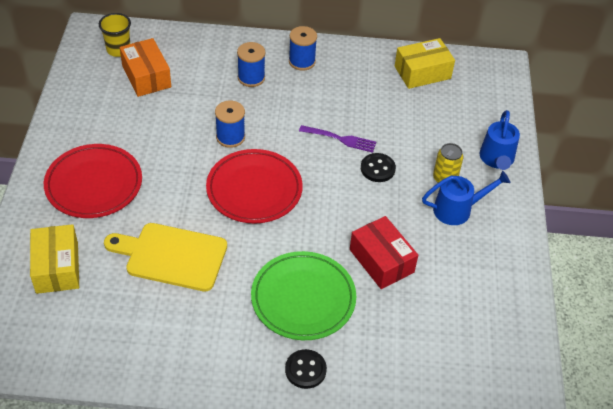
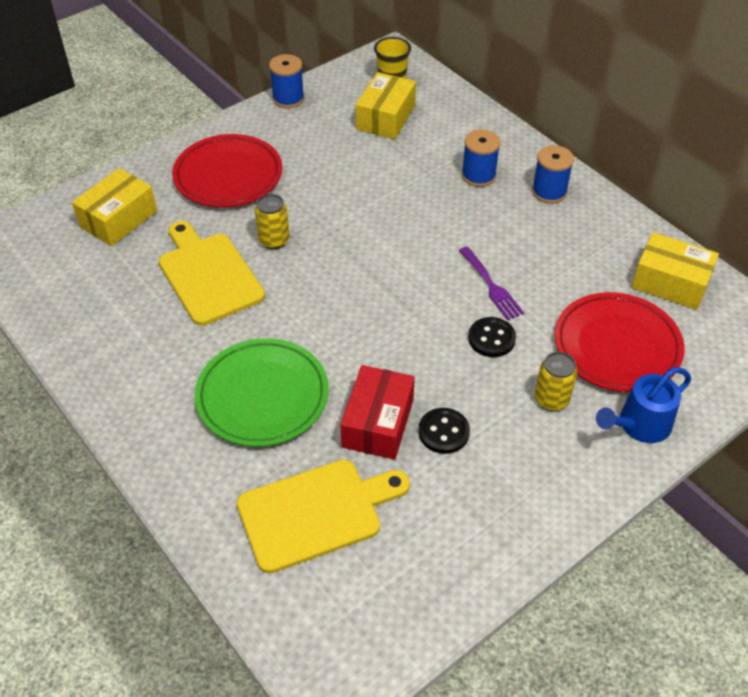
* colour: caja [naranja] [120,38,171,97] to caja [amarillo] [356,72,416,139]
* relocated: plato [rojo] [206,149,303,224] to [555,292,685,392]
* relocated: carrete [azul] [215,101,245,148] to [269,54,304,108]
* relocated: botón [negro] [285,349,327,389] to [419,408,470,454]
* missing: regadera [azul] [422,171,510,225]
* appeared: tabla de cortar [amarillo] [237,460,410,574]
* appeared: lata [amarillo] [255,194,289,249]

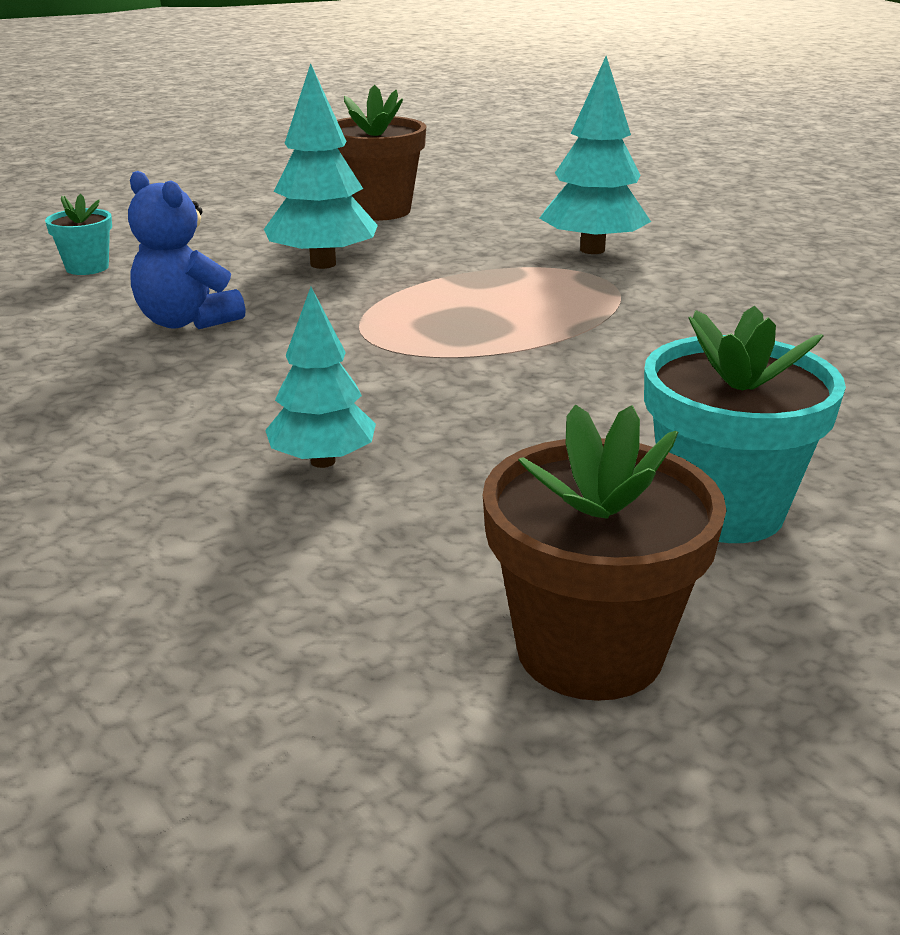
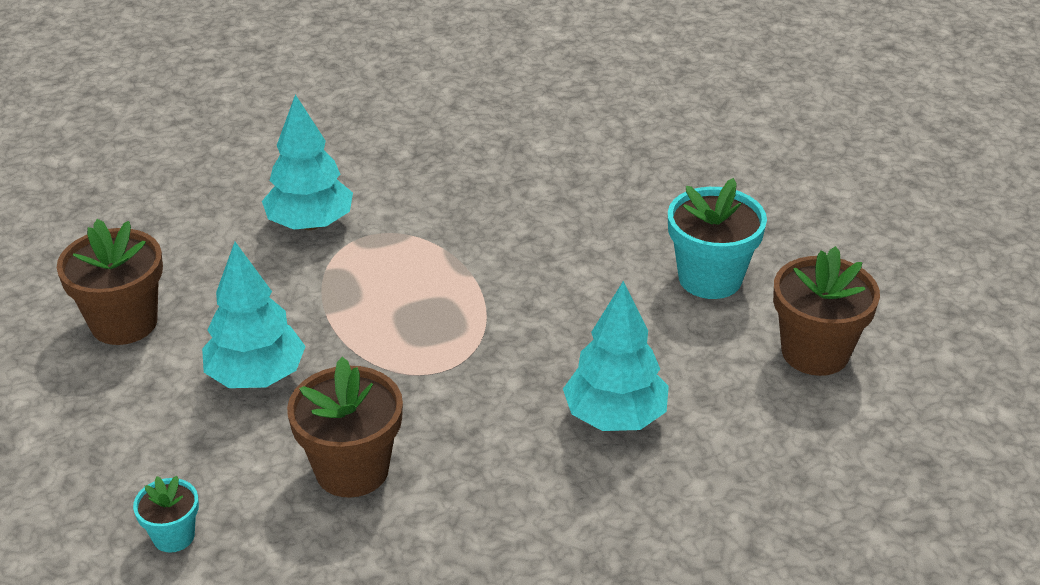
* exchanged: osito [azul] [128,171,245,329] to maceta [marrón] [287,357,403,498]
* size: árbol [turquesa] [265,287,376,468] = [563,281,669,431] x1.52

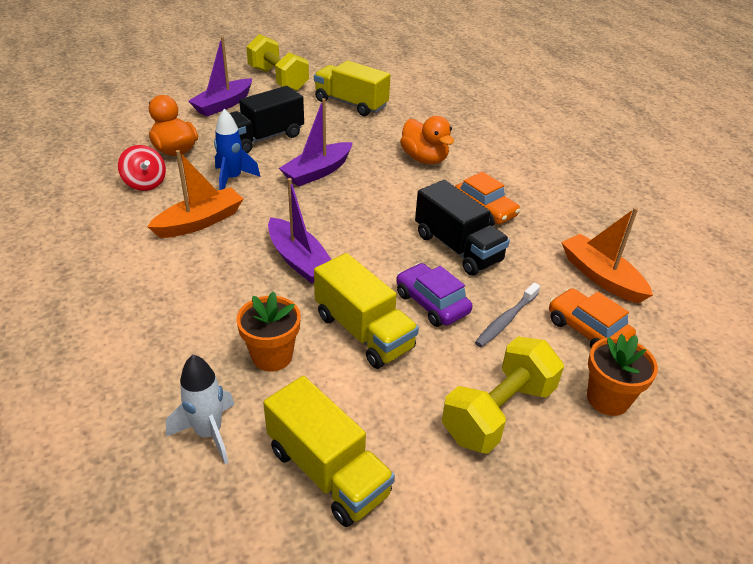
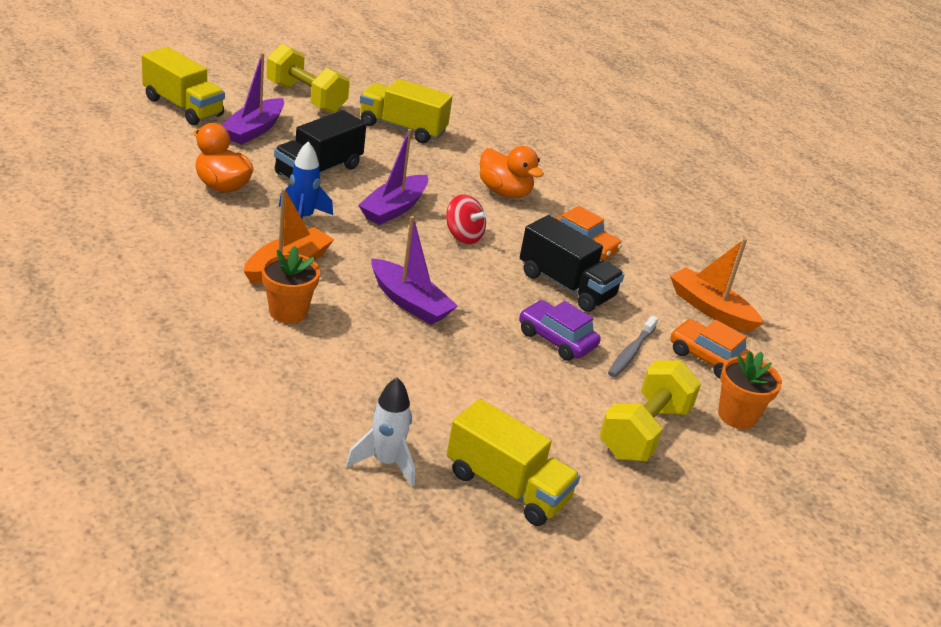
* relocated: peonza [rojo] [118,145,166,191] to [446,194,487,244]
* relocated: maceta [naranja] [236,291,301,372] to [261,246,320,324]
* relocated: camión [amarillo] [314,253,419,369] to [142,47,225,125]

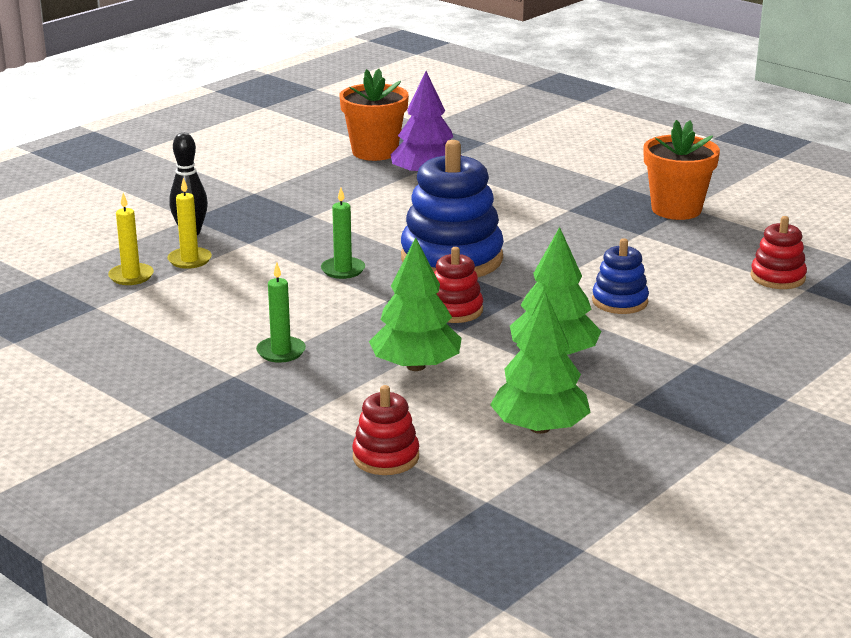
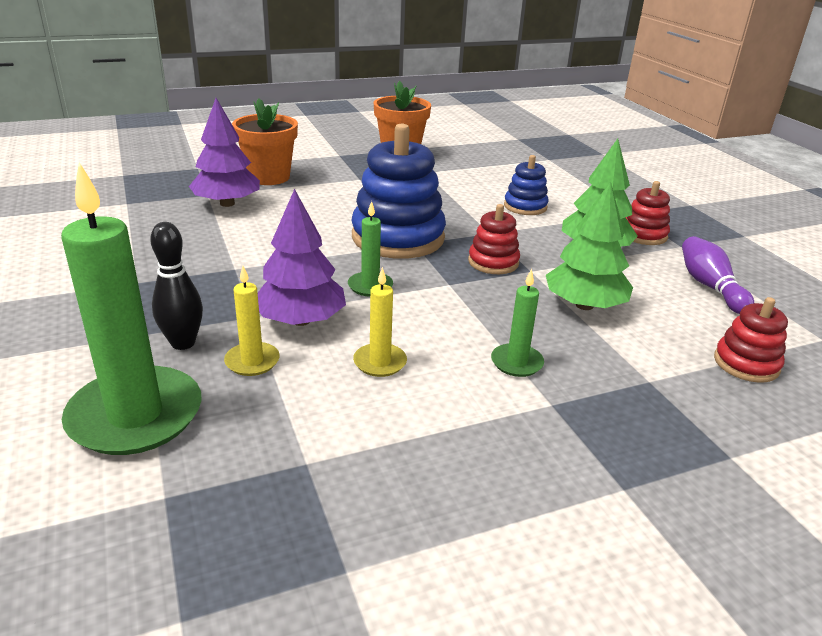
* relocated: vela [amarillo] [108,193,154,285] to [353,267,407,377]
* relocated: maceta [naranja] [339,69,409,161] to [232,98,298,185]
* exchanged: árbol [verde] [490,292,591,434] to bolo [morado] [682,236,754,314]
* relocated: juguete apilable [rojo] [750,216,807,289] to [626,181,670,245]
* appeared: vela [verde] [61,162,202,455]
* appeared: árbol [morado] [258,189,346,326]

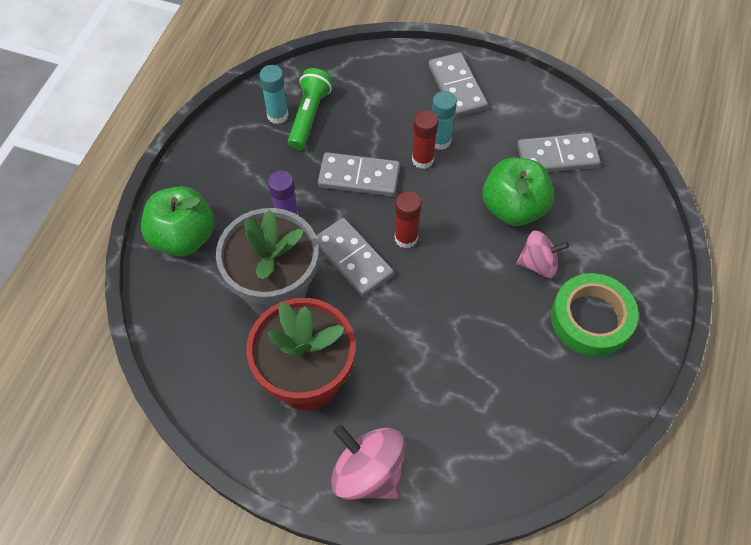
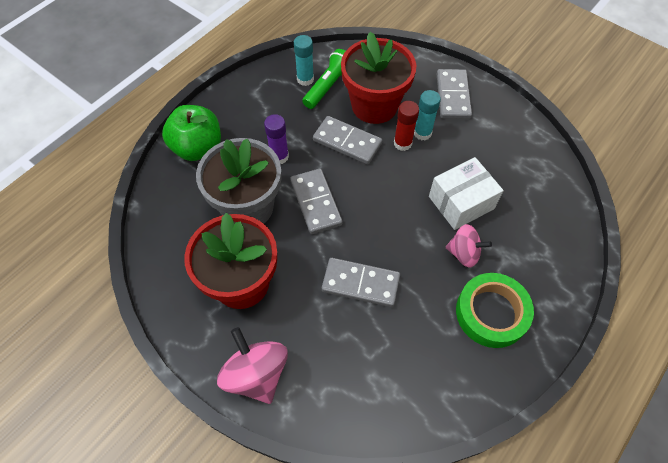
* missing: barra de pegamento [rojo] [395,191,421,248]
* exchanged: manzana [verde] [482,157,554,226] to caja [blanco] [429,157,504,230]
* relocated: ficha de dominó [gris] [517,133,600,172] to [322,258,400,307]
* appeared: maceta [rojo] [341,32,416,124]

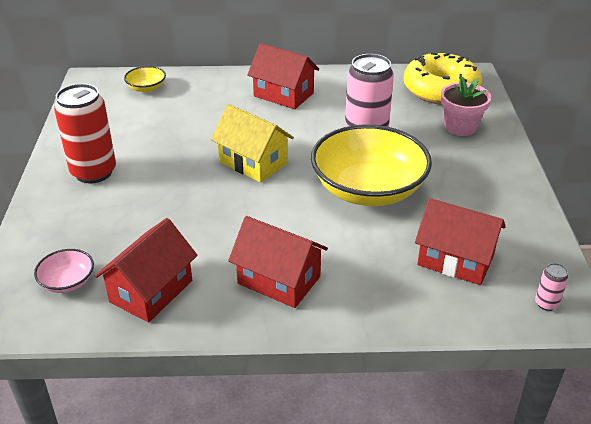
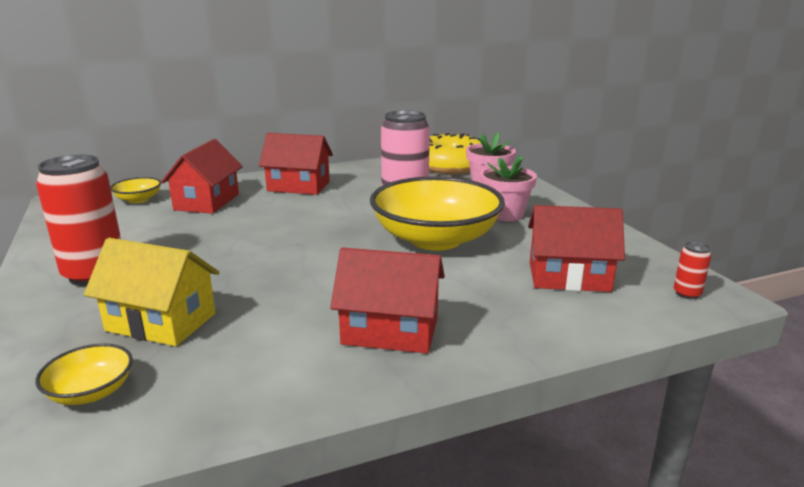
* colour: cuenco [rosa] [34,249,94,293] to cuenco [amarillo] [35,343,133,405]
* relocated: casa [rojo] [95,218,198,322] to [161,139,243,214]
* relocated: casa [amarillo] [211,104,294,183] to [84,238,220,346]
* colour: lata [rosa] [535,263,568,311] to lata [rojo] [674,242,711,299]
* appeared: maceta [rosa] [480,155,537,221]

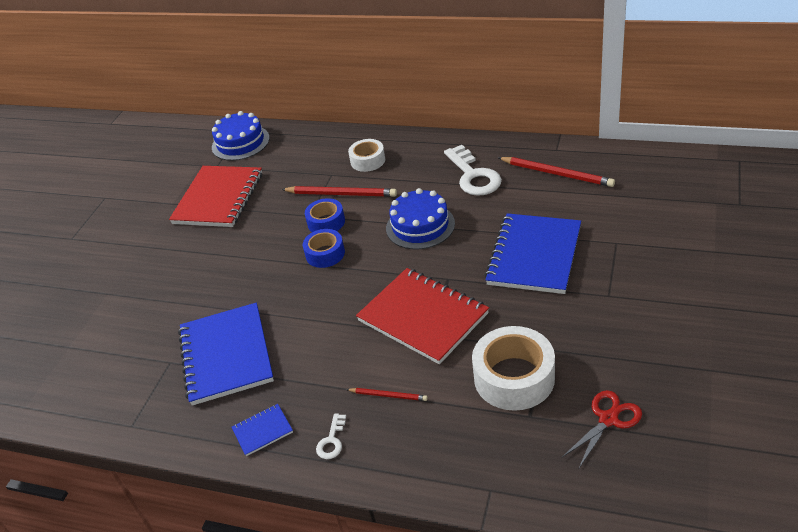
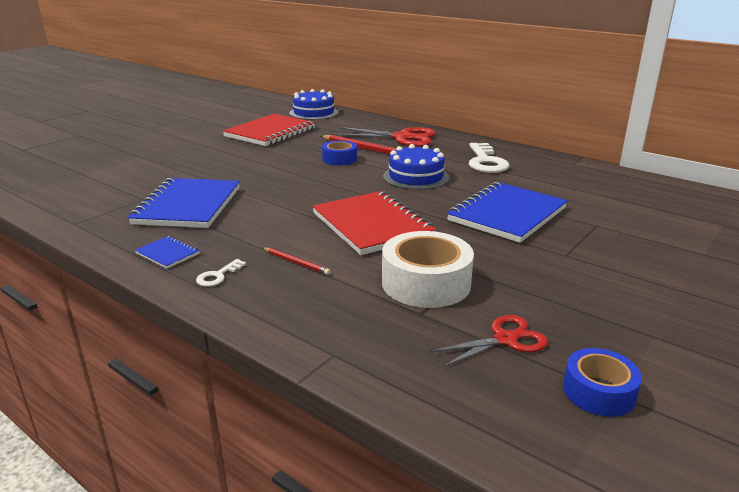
* spun: cuaderno [azul] [232,404,293,456] = [135,236,200,269] 45 degrees clockwise
* relocated: cinta adhesiva [azul] [303,229,345,268] to [563,348,642,417]
* exchanged: cinta adhesiva [blanco] [348,139,385,172] to tijeras [rojo] [333,127,436,147]
* missing: lápiz [rojo] [498,157,615,187]

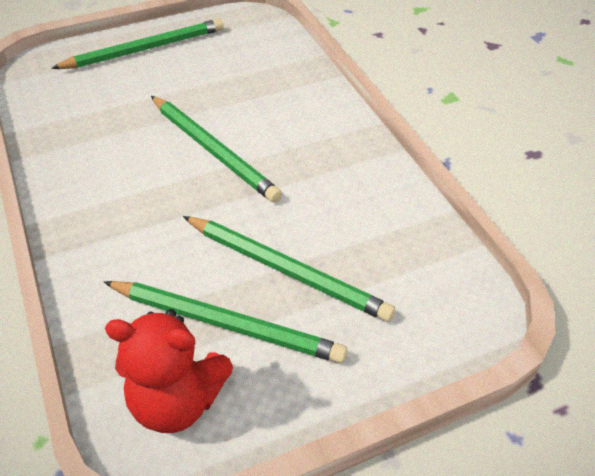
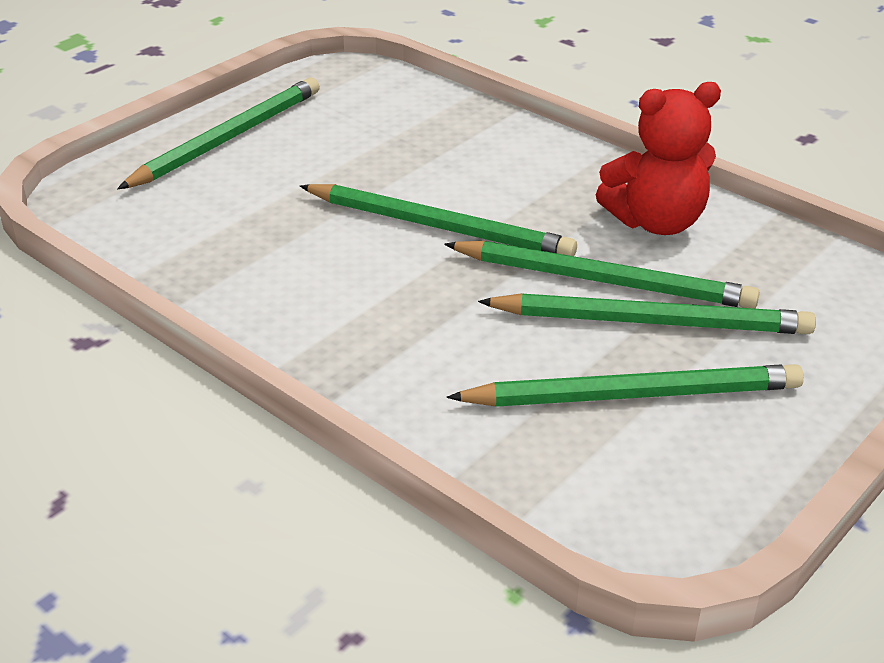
* relocated: osito [rojo] [105,309,233,433] to [596,82,721,235]
* appeared: lápiz [verde] [444,241,760,309]

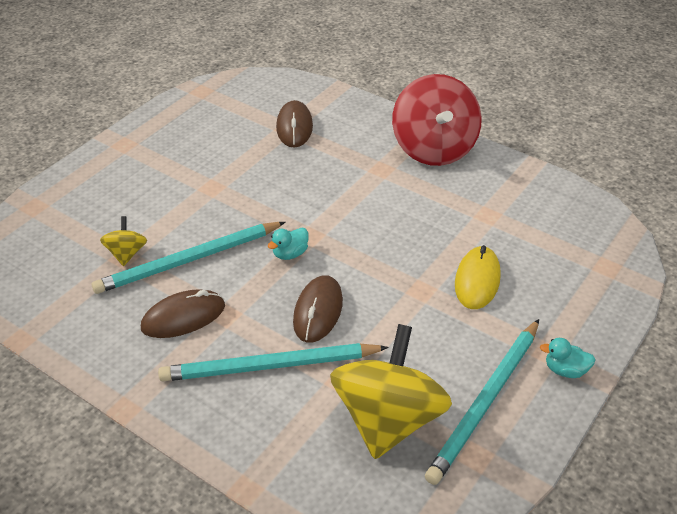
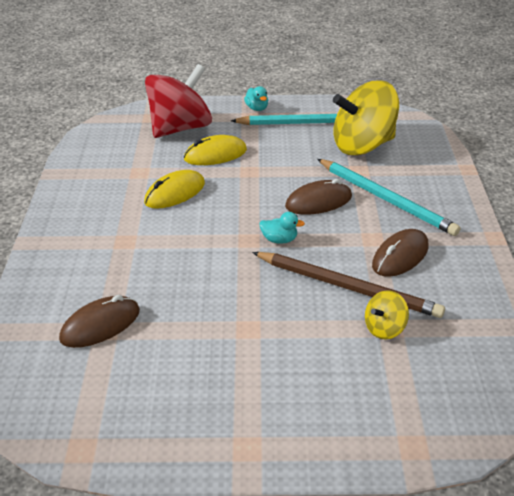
* colour: lápiz [turquesa] [92,222,285,294] to lápiz [marrón] [252,252,445,318]
* spun: ratón [marrón] [141,290,225,338] = [372,229,429,277] 75 degrees counterclockwise
* relocated: peonza [rojo] [392,74,482,166] to [145,64,212,138]
* appeared: ratón [amarillo] [144,170,205,209]

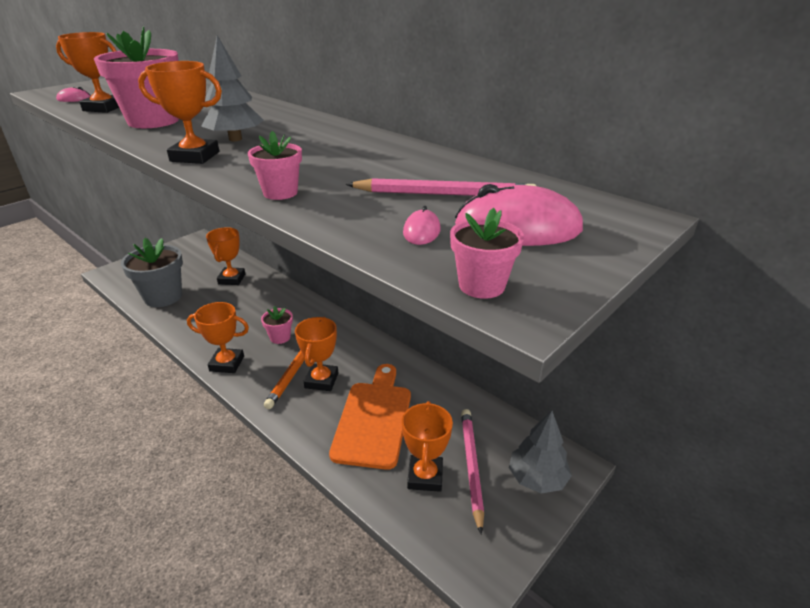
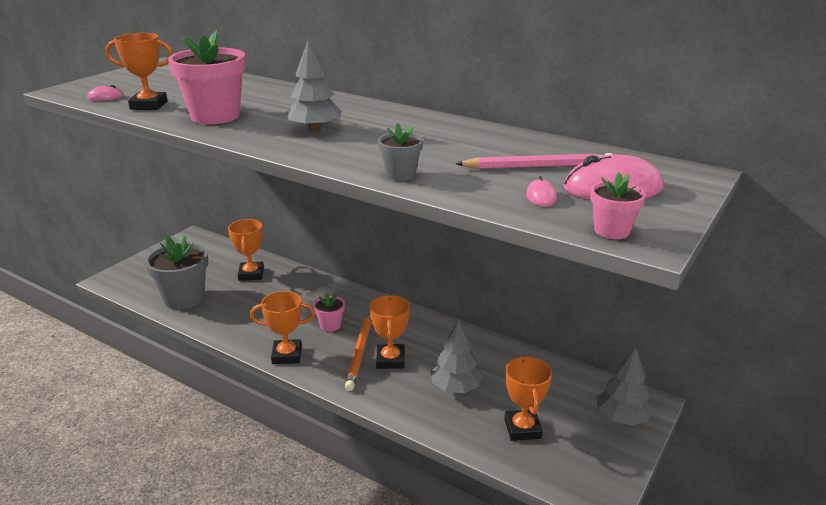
* missing: trofeo [naranja] [138,61,222,164]
* colour: maceta [rosa] [248,131,302,200] to maceta [gris] [378,123,423,181]
* exchanged: tabla de cortar [naranja] [329,364,411,470] to árbol [gris] [431,319,483,393]
* missing: lápiz [rosa] [461,409,484,534]

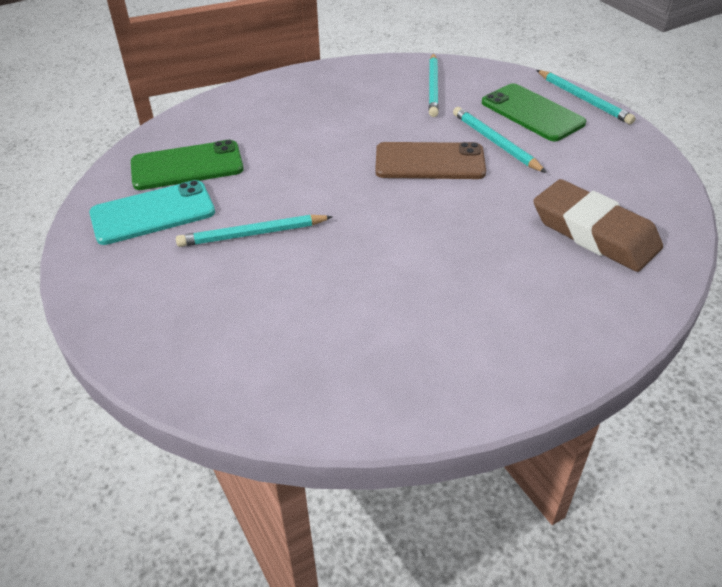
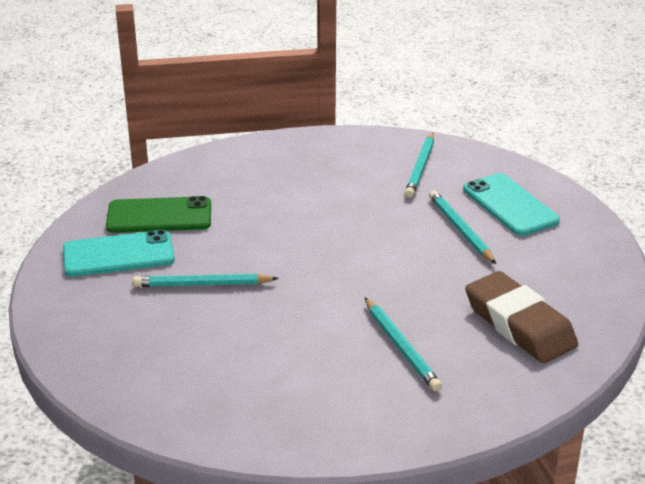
* missing: móvil [marrón] [375,142,486,179]
* colour: móvil [verde] [482,83,586,141] to móvil [turquesa] [463,173,560,236]
* relocated: lápiz [turquesa] [537,70,636,124] to [365,298,442,391]

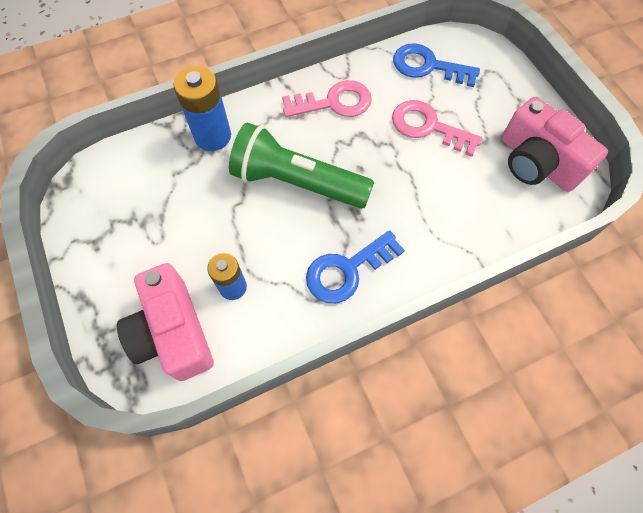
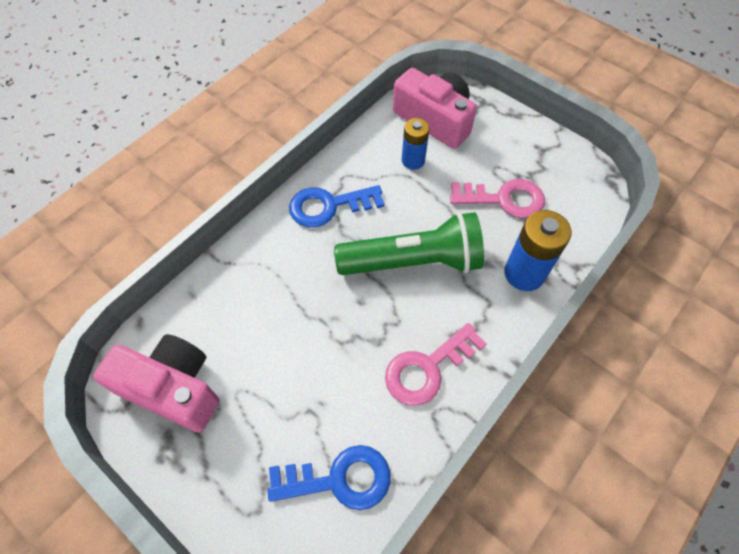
* spun: llave [azul] [306,230,405,303] = [289,185,385,227] 135 degrees counterclockwise
* relocated: llave [rosa] [392,100,483,157] to [450,179,545,218]

